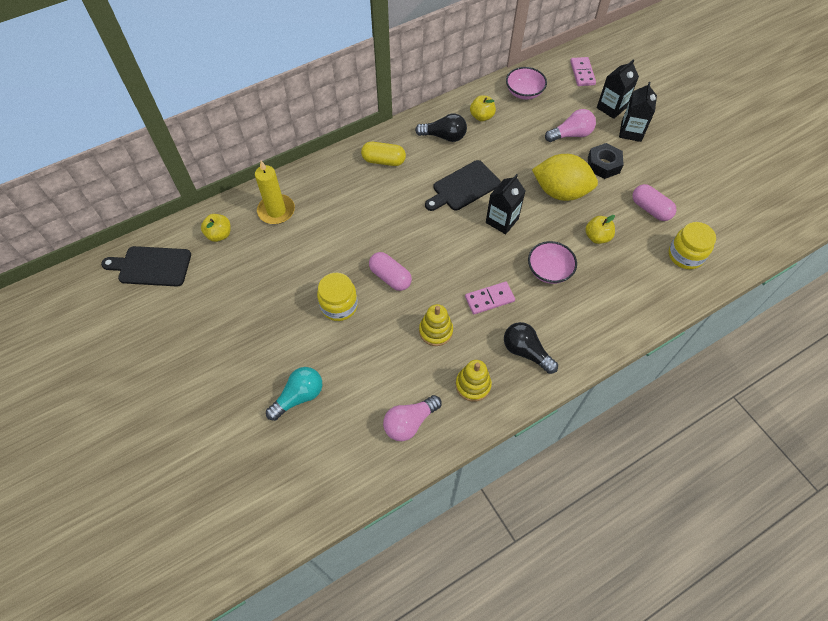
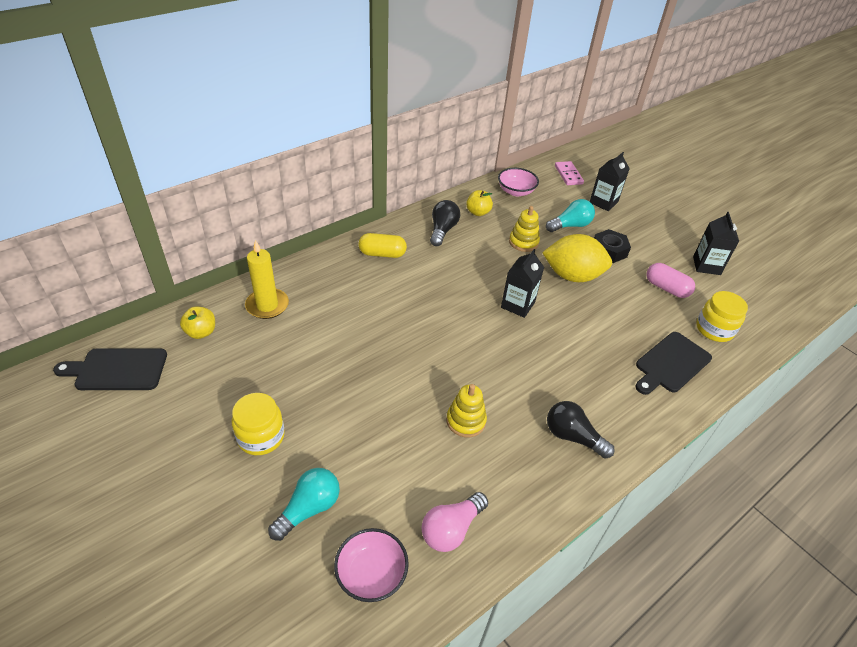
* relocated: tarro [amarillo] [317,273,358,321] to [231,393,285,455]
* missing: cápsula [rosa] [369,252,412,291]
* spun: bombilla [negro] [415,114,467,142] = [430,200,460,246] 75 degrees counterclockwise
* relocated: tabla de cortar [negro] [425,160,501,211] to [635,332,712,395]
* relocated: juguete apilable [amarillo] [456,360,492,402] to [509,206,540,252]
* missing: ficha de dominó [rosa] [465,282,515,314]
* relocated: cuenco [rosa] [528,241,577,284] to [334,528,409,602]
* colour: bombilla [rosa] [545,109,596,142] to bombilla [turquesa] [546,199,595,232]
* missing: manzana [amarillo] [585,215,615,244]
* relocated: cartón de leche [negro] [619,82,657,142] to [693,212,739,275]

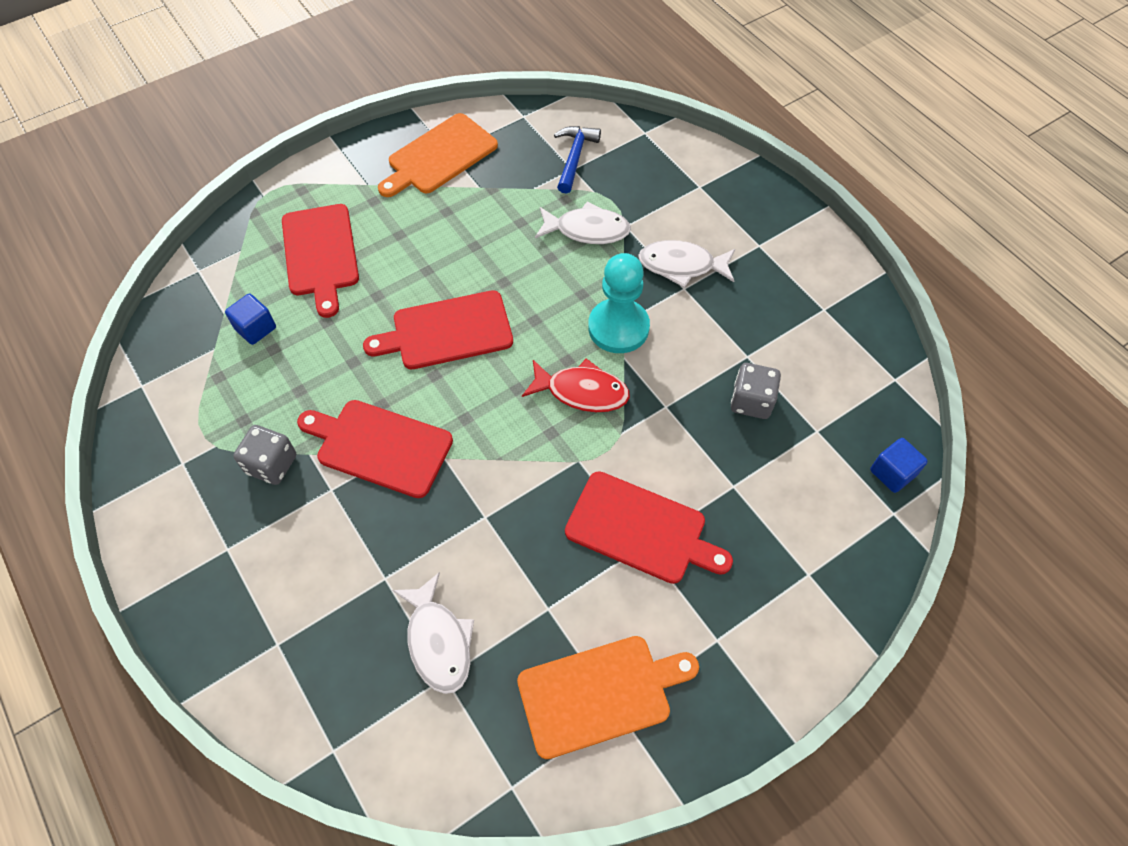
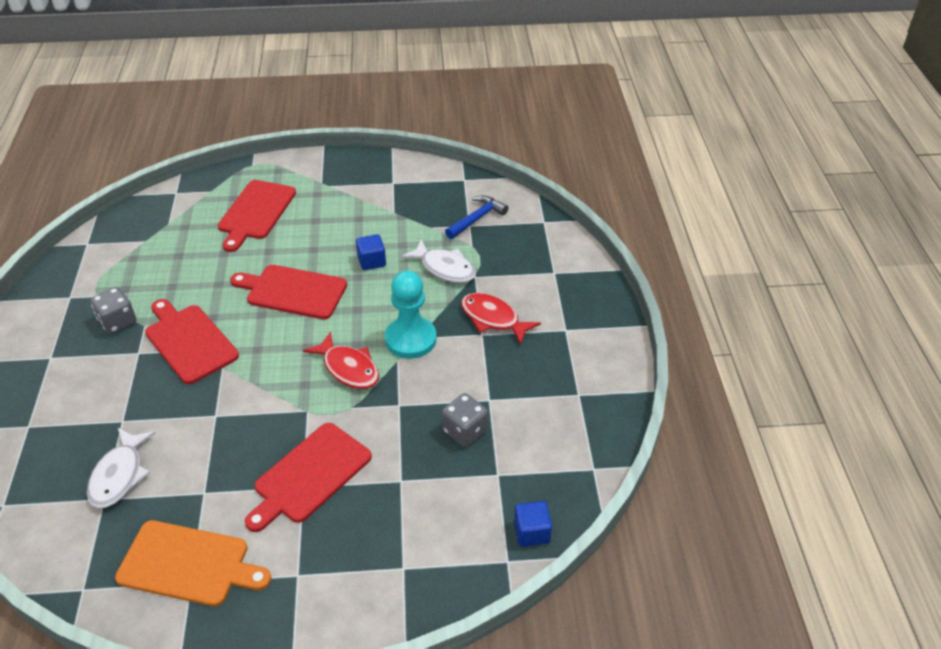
* relocated: cubo [azul] [225,294,276,345] to [356,234,386,270]
* missing: tabla de cortar [naranja] [378,113,498,197]
* spun: tabla de cortar [rojo] [565,471,733,584] = [245,423,372,532] 75 degrees clockwise
* colour: pez [blanco] [638,240,735,288] to pez [rojo] [461,293,541,344]

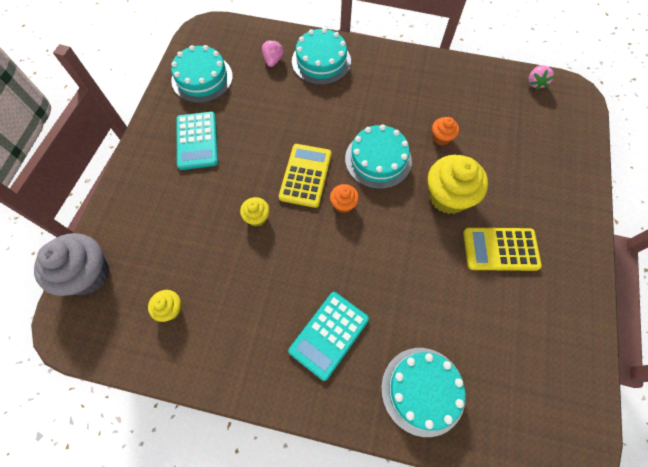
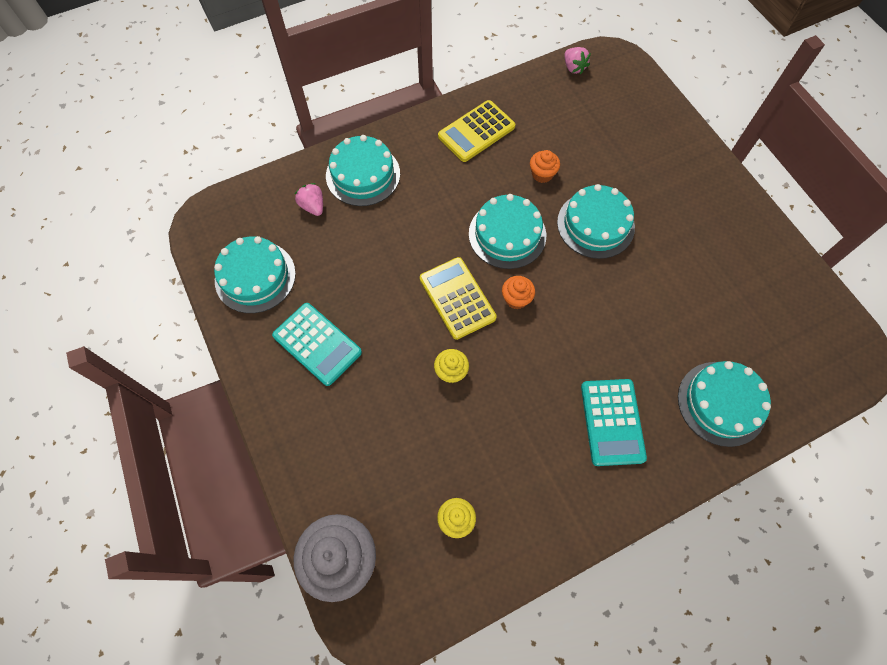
* exchanged: magdalena [amarillo] [428,155,488,214] to tarta [turquesa] [557,184,635,259]
* relocated: calculadora [amarillo] [463,228,542,271] to [438,100,516,162]

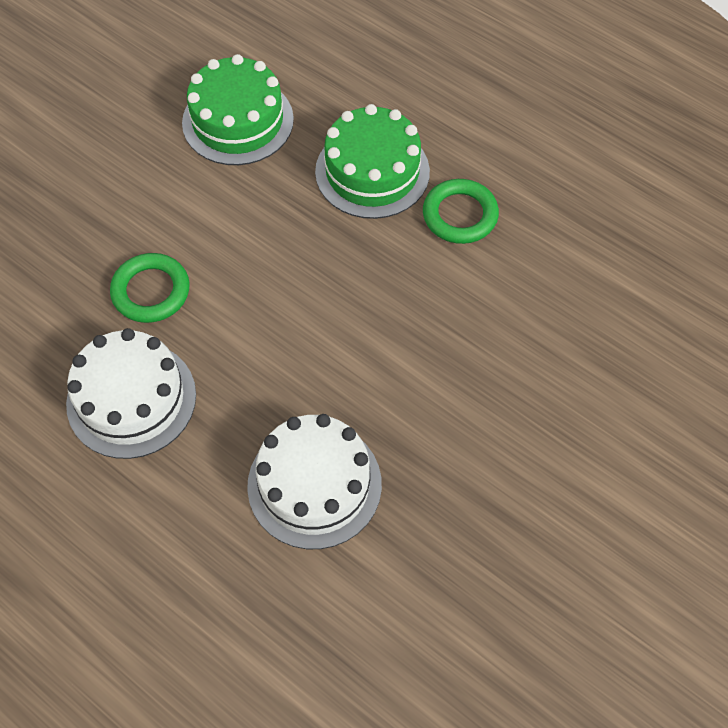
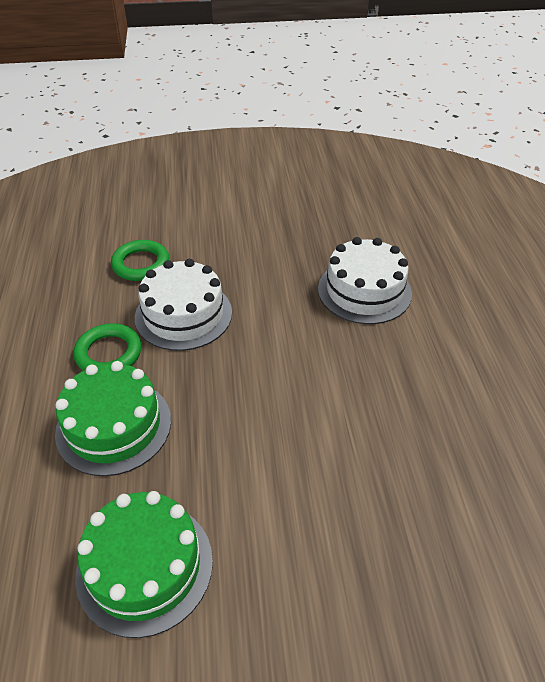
* relocated: tarta [blanco] [66,328,196,459] to [135,259,232,351]
* relocated: anillo [verde] [110,253,190,323] to [111,240,170,281]

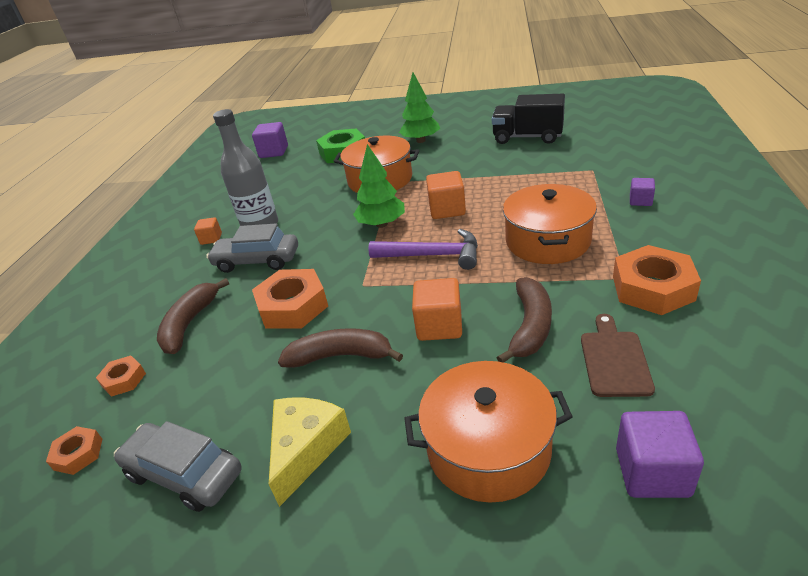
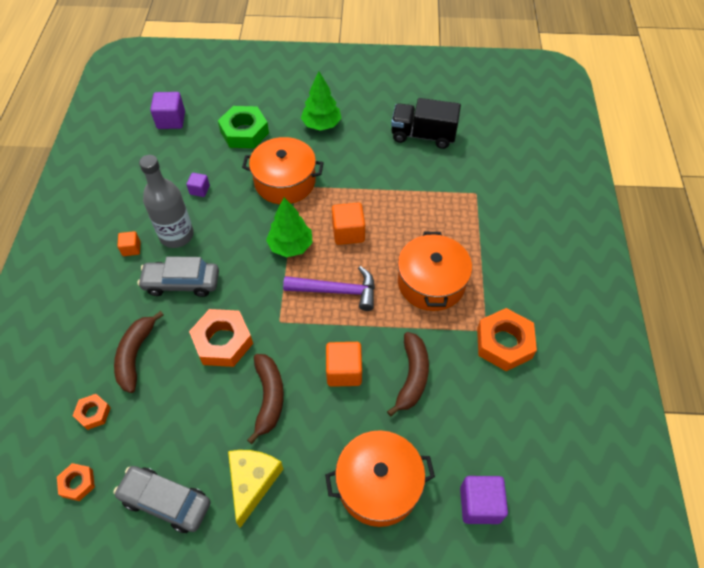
* spun: plátano [marrón] [278,328,403,368] = [247,354,284,444] 90 degrees clockwise
* missing: tabla de cortar [marrón] [581,314,655,397]
* relocated: cubo [morado] [630,178,655,206] to [186,173,210,197]

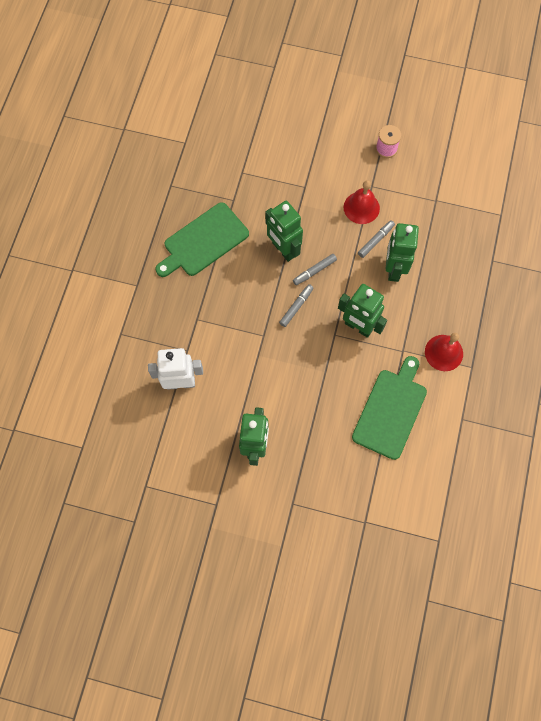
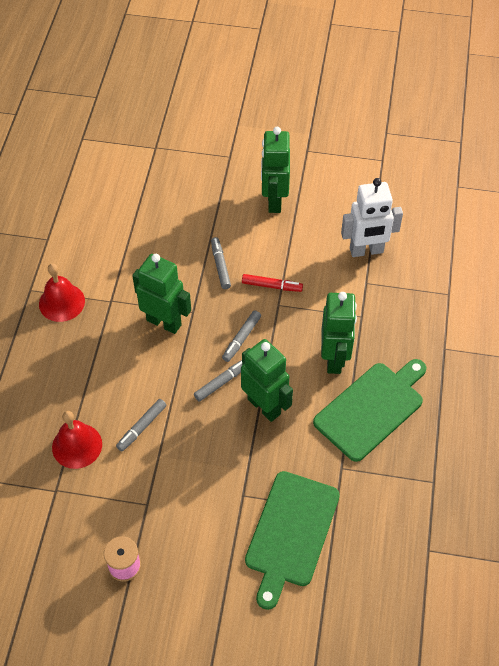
* relocated: campana [rojo] [344,180,380,224] to [52,411,102,469]
* relocated: tabla de cortar [verde] [352,356,427,460] to [245,471,340,610]
* relocated: robot [verde] [386,223,419,282] to [321,292,357,374]
* appeared: rotulador [gris] [211,237,231,289]
* appeared: rotulador [rojo] [242,274,303,292]

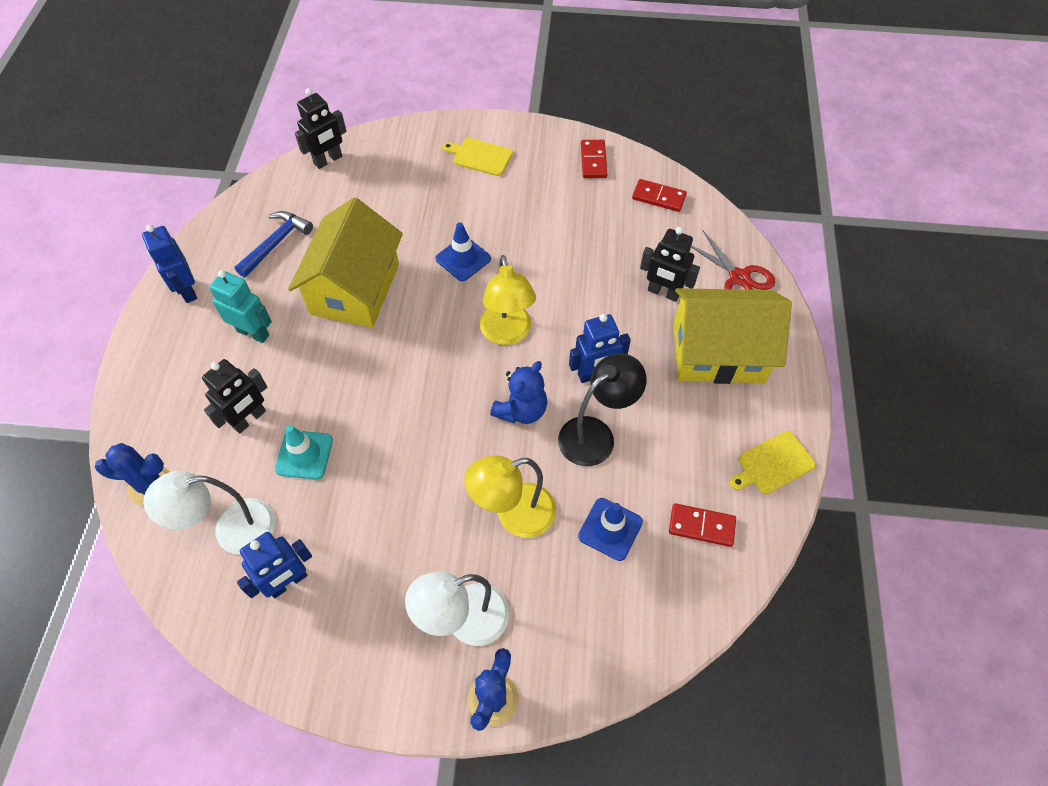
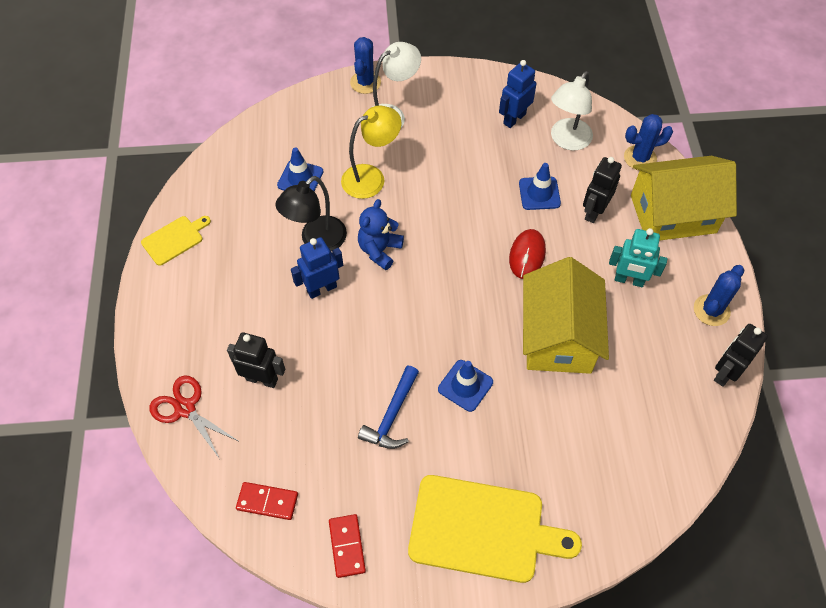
* exchanged: robot [azul] [142,224,197,303] to cactus [azul] [694,265,744,326]
* spun: lámpara [blanco] [144,471,275,555] = [551,71,593,151] 150 degrees clockwise
* relocated: martillo [azul] [234,211,313,277] to [358,366,419,449]
* colour: cono de tráfico [turquesa] [275,425,333,480] to cono de tráfico [azul] [519,163,561,210]
* relocated: robot [negro] [295,88,347,169] to [714,324,768,387]
* size: tabla de cortar [amarillo] [442,138,513,176] = [408,475,582,583] x2.00
* missing: lámpara [amarillo] [480,255,536,345]
* missing: ficha de dominó [rojo] [669,503,736,547]
* relocated: casa [amarillo] [674,288,792,384] to [631,156,737,241]
* appeared: ratón [rojo] [509,229,546,279]

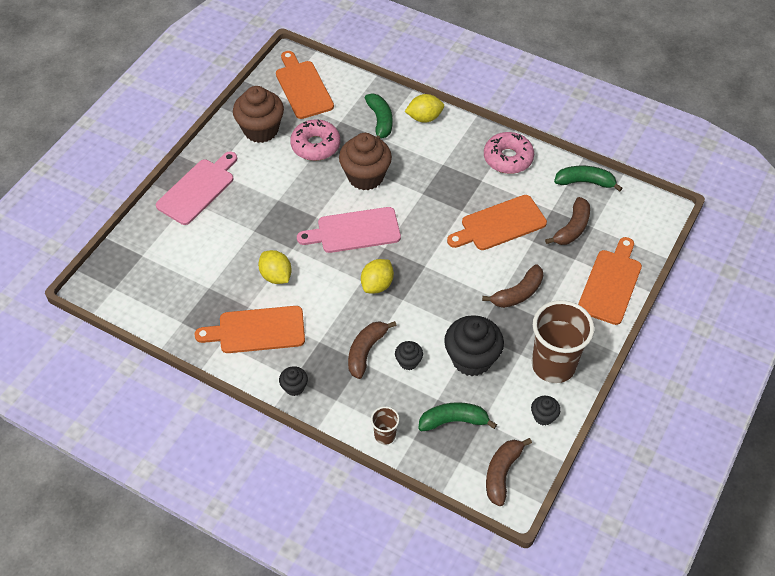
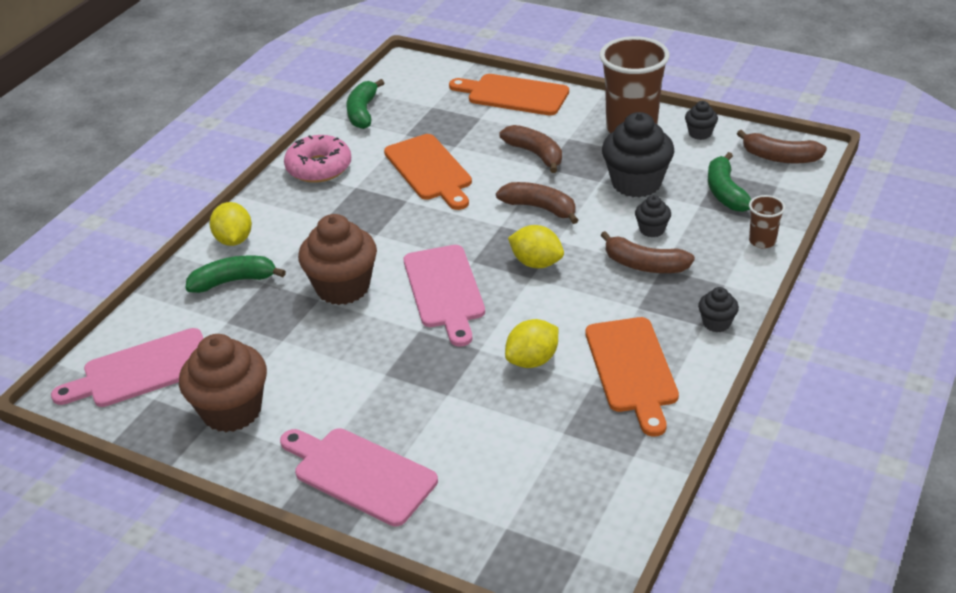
* colour: tabla de cortar [naranja] [276,51,334,119] to tabla de cortar [rosa] [51,328,204,407]
* missing: rosquilla [rosa] [290,119,340,161]
* relocated: plátano [marrón] [545,197,590,245] to [496,182,578,224]

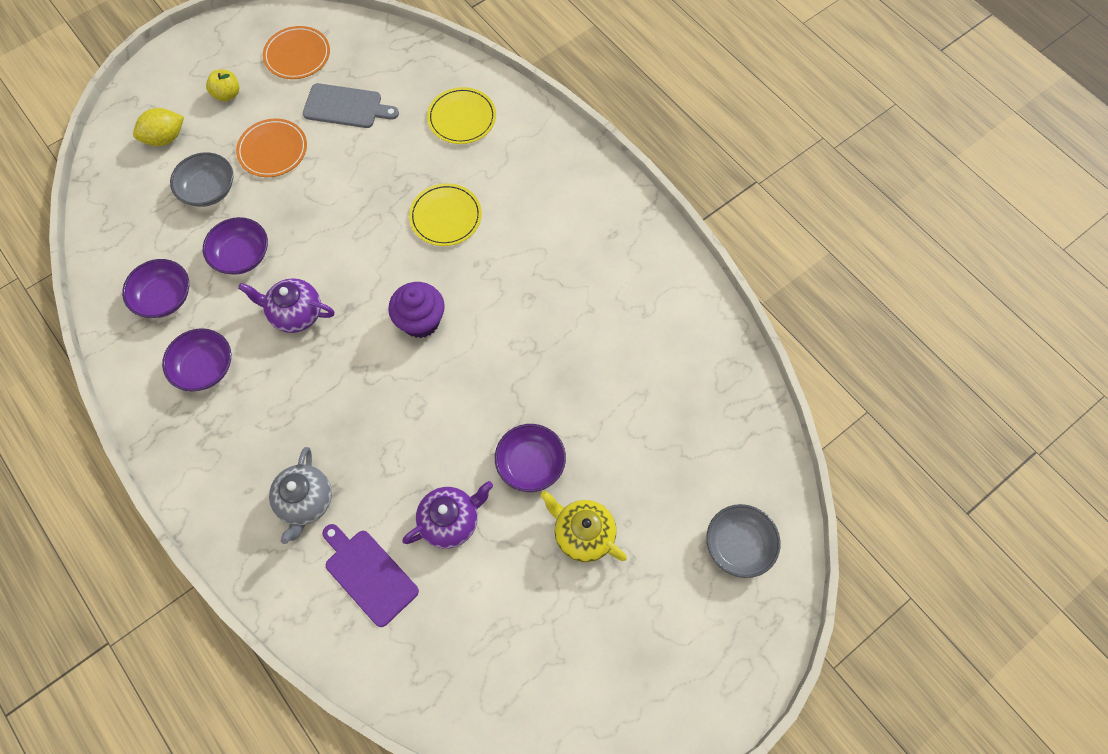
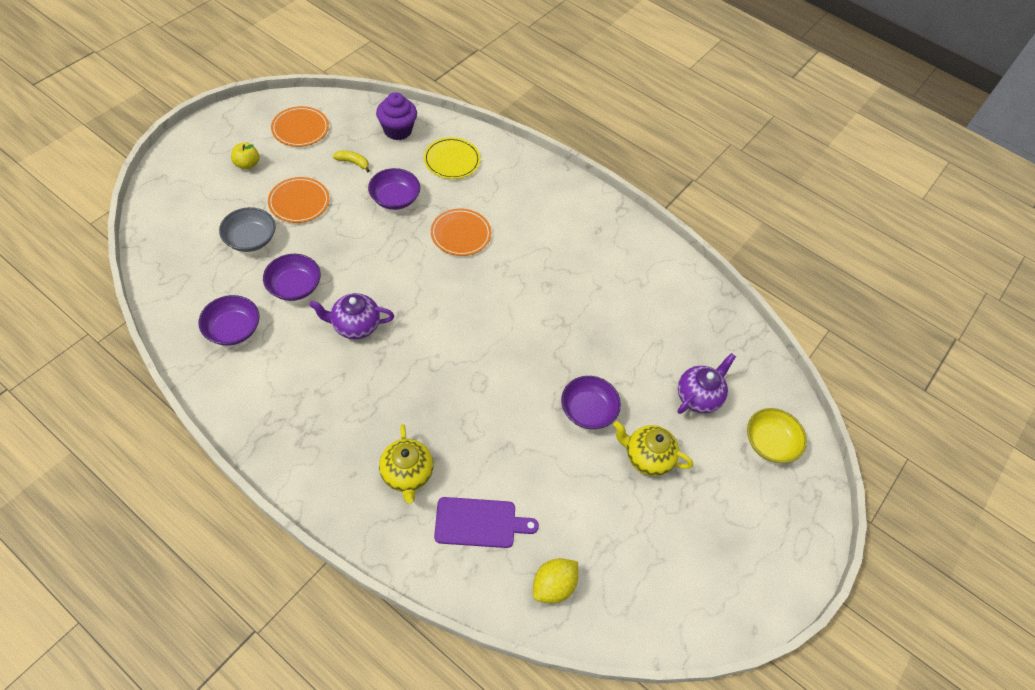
* relocated: limón [amarillo] [133,108,184,146] to [533,558,578,603]
* relocated: cuenco [morado] [162,328,231,391] to [368,168,420,210]
* colour: tetera [gris] [269,447,332,544] to tetera [amarillo] [379,424,433,504]
* exchanged: tabla de cortar [gris] [303,83,399,128] to plátano [amarillo] [333,151,370,172]
* spun: tabla de cortar [morado] [322,524,419,627] = [434,497,539,548] 150 degrees clockwise
* relocated: magdalena [morado] [388,282,445,338] to [376,92,417,140]
* relocated: tetera [morado] [402,481,493,549] to [677,353,736,414]
* colour: plato [amarillo] [409,183,482,246] to plato [naranja] [431,209,491,256]
* colour: cuenco [gris] [706,504,781,578] to cuenco [amarillo] [747,408,807,463]

